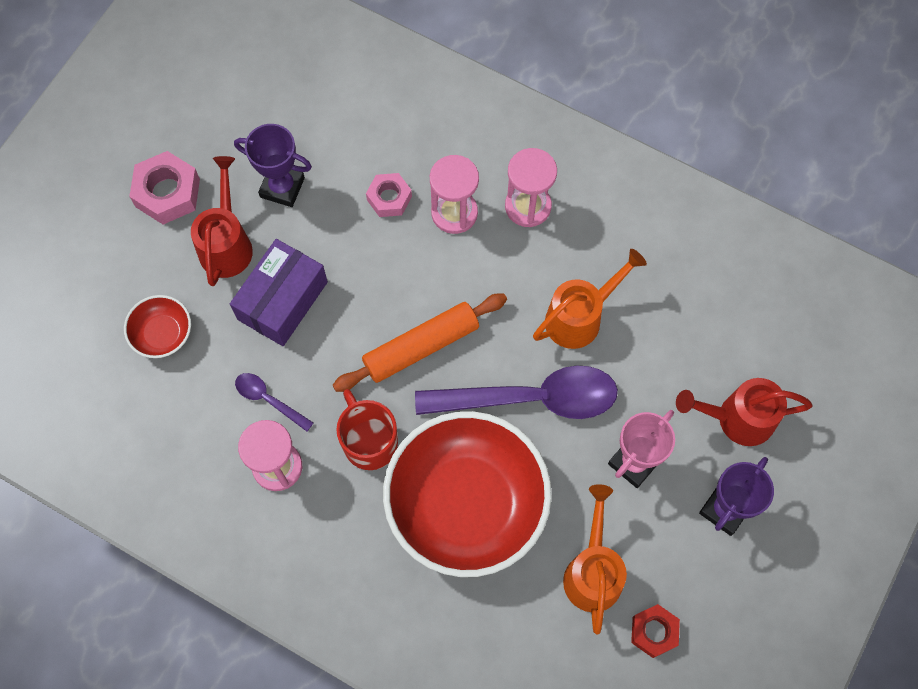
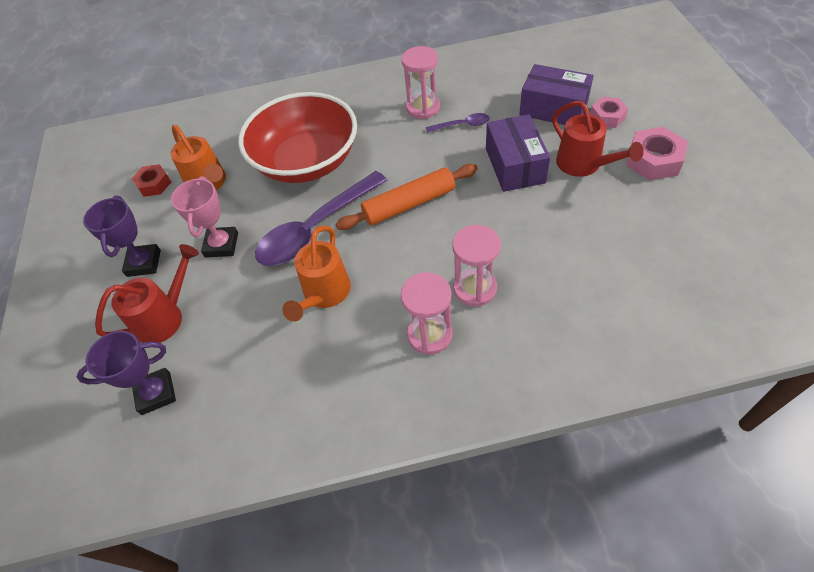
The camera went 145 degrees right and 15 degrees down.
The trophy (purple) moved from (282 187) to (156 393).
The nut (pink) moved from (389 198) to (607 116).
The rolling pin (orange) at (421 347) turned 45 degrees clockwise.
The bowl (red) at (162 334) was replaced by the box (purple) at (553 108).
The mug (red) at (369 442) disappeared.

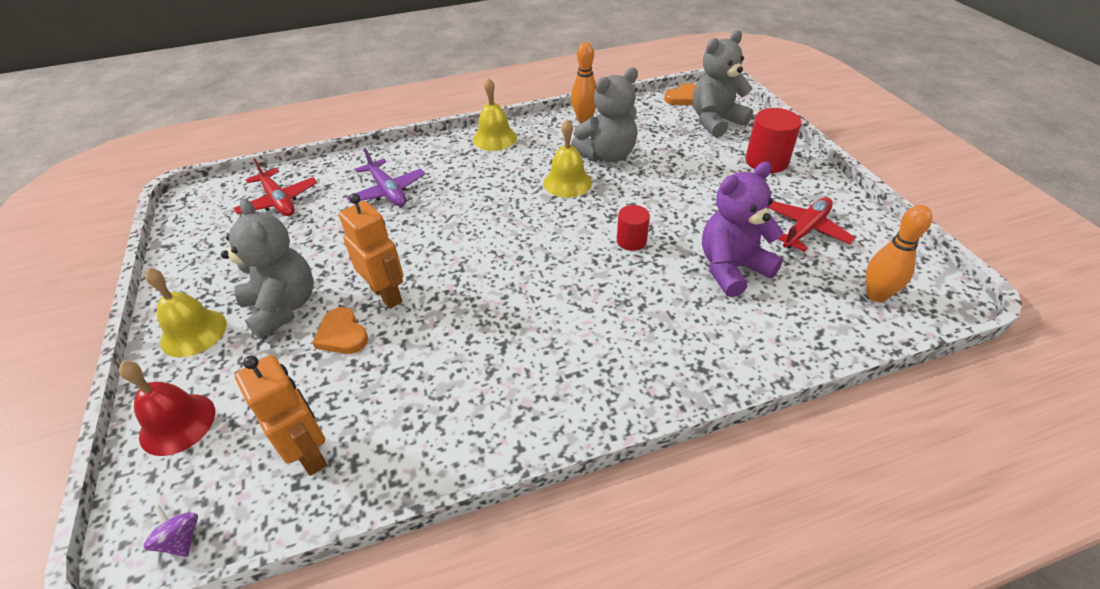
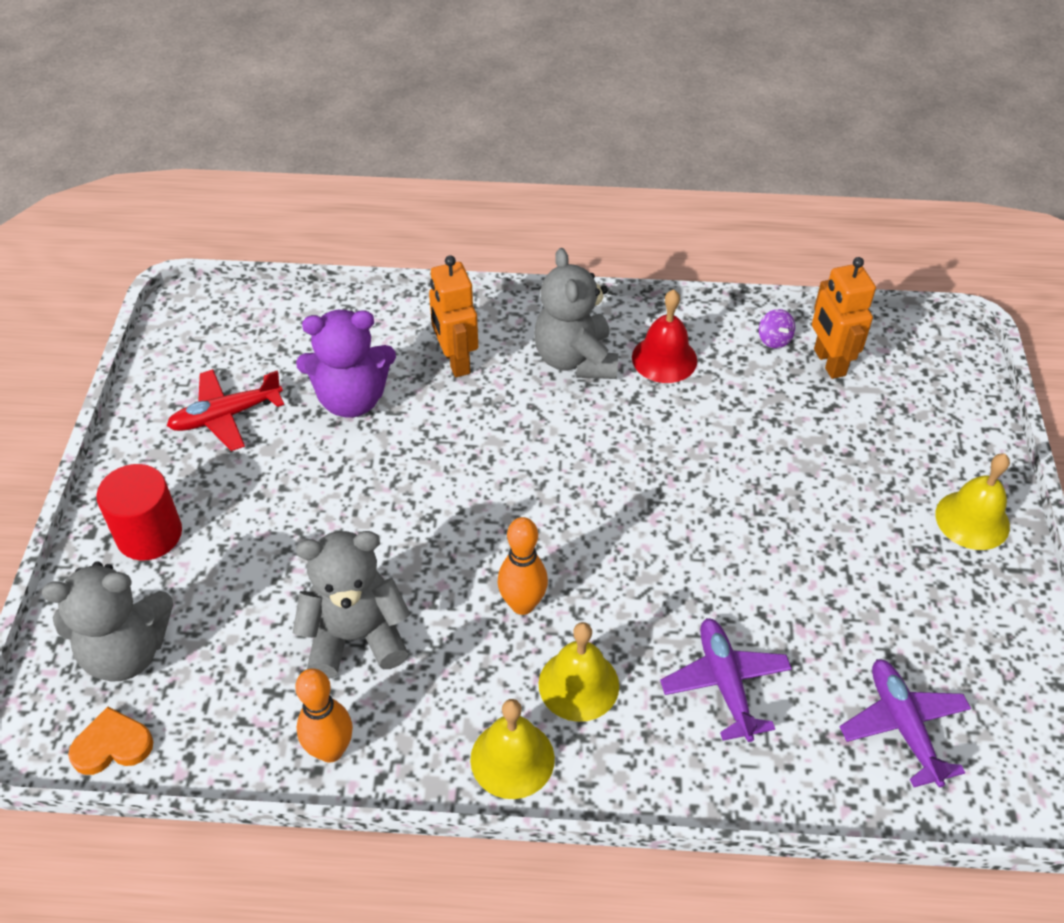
The camera went 160 degrees left and 5 degrees up.
The bell (yellow) moved from (567 182) to (578 684).
The plane (red) at (279 201) became the plane (purple) at (903 726).
The robot (orange) moved from (387 295) to (455 361).
The teddy bear (grey) moved from (283 307) to (575 359).
The cylinder (red) at (631 241) disappeared.
The bowling pin (orange) moved from (876 295) to (522 604).
The heart (orange) at (342 334) disappeared.
The bell (red) moved from (177 423) to (664 359).
The spinning top (purple) moved from (181 539) to (774 339).

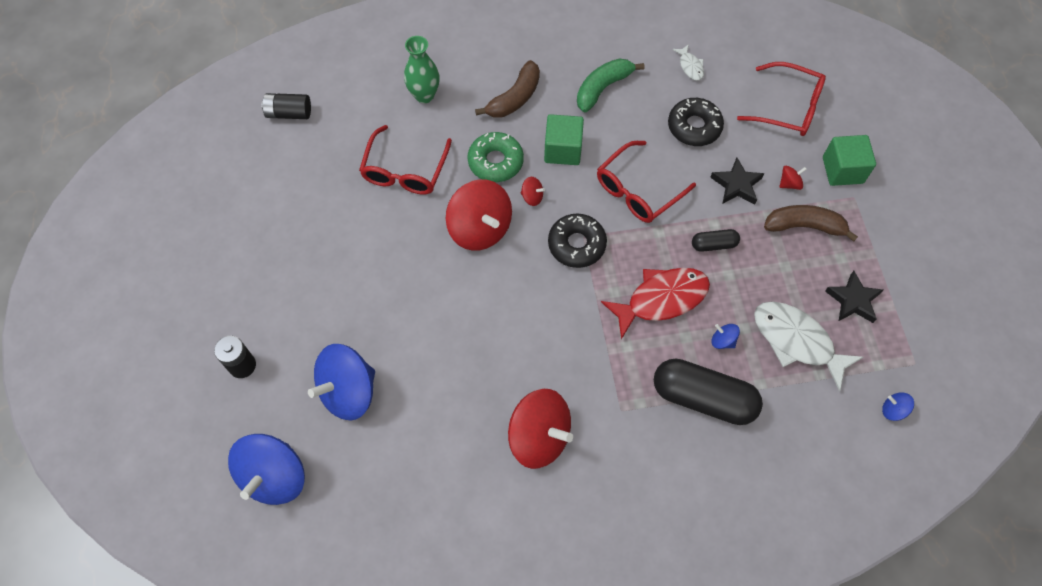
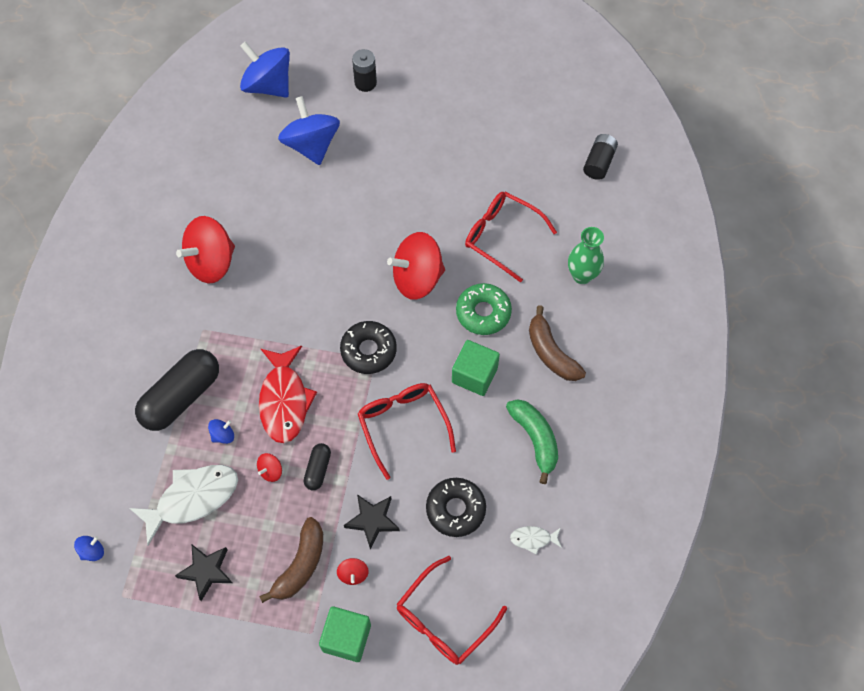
The camera went 110 degrees right and 0 degrees up.
The spinning top (red) moved from (532 197) to (271 471).

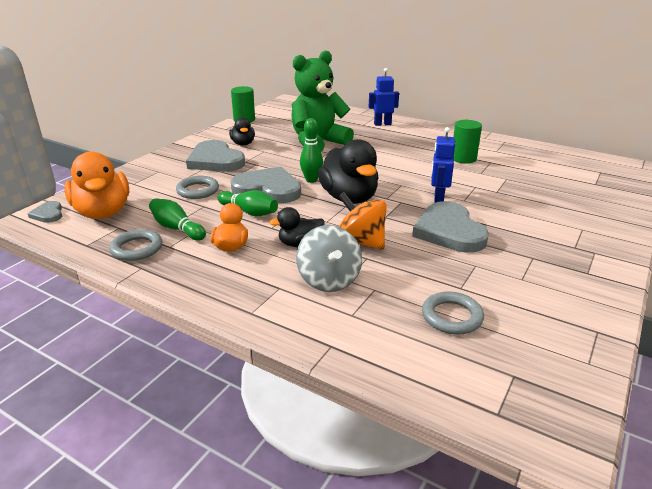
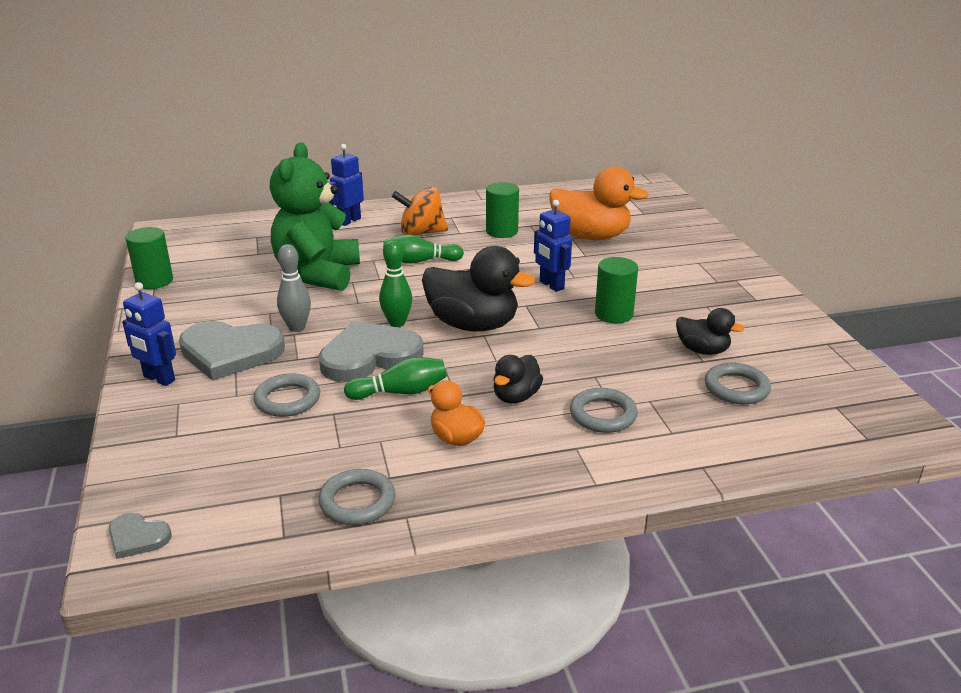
The camera went 45 degrees left and 0 degrees up.
The duck (black) moved from (243 144) to (702 350).
The duck (orange) moved from (103 212) to (591 236).
The spinning top (orange) moved from (361 241) to (421 233).
The bowling pin (green) moved from (177 228) to (420 261).
The heart (grey) at (449 231) was replaced by the cylinder (green) at (613 314).
The spinning top (grey) at (329 280) was replaced by the ring (grey) at (603 415).
The bowling pin (grey) at (296 327) appeared.
The robot (blue) at (159 379) appeared.

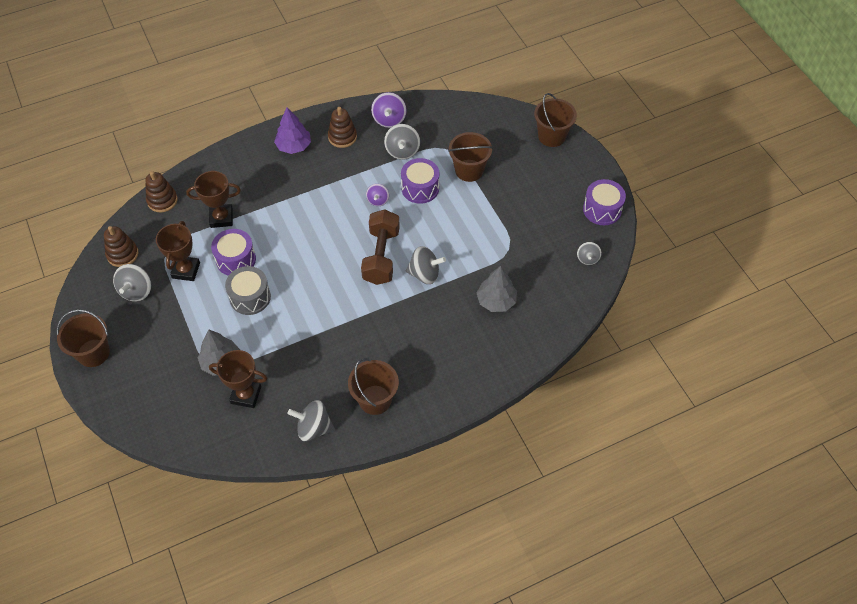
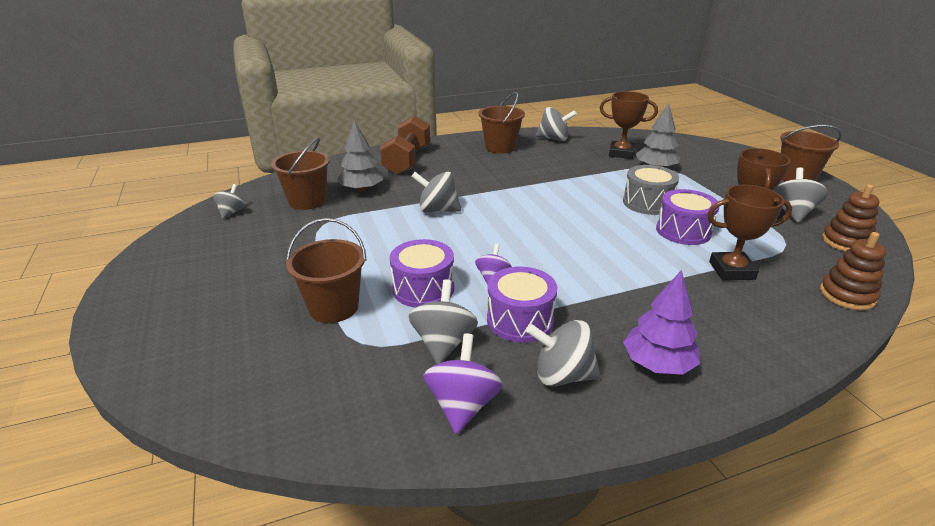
The camera went 175 degrees left and 25 degrees down.
The bucket (brown) moved from (551 136) to (307 201).
The stacking toy (brown) at (342 137) was replaced by the spinning top (grey) at (562 375).
The drum (purple) moved from (602 209) to (520 320).
The dumbbell (brown) moved from (381 256) to (407 161).

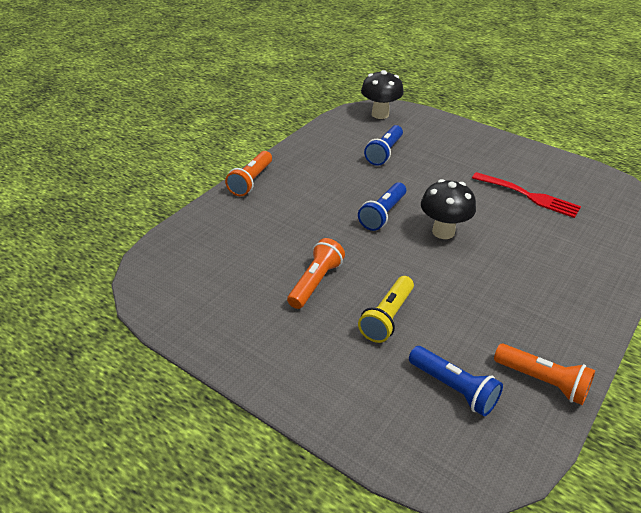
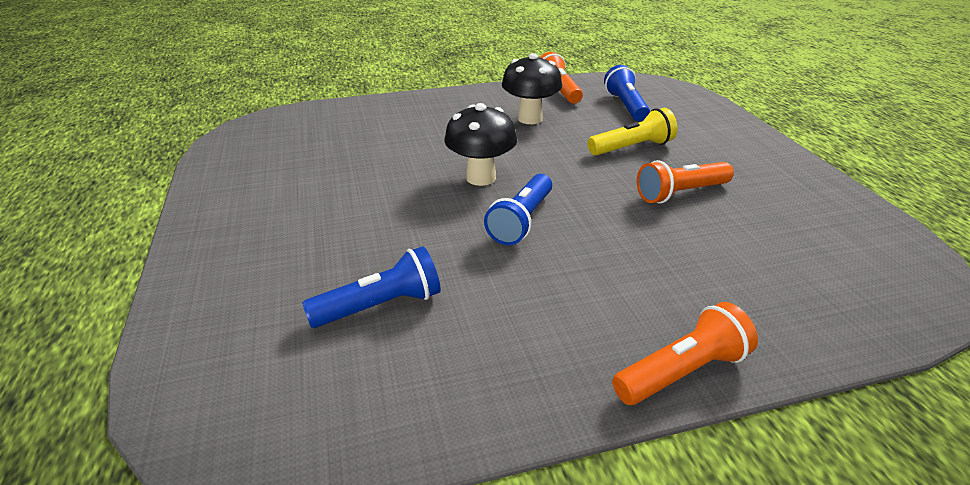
The camera went 140 degrees left and 5 degrees down.
The mushroom (black) moved from (380 114) to (530 119).
The fork (red) at (529 196) disappeared.
The flashlight (blue) at (382 214) turned 135 degrees clockwise.

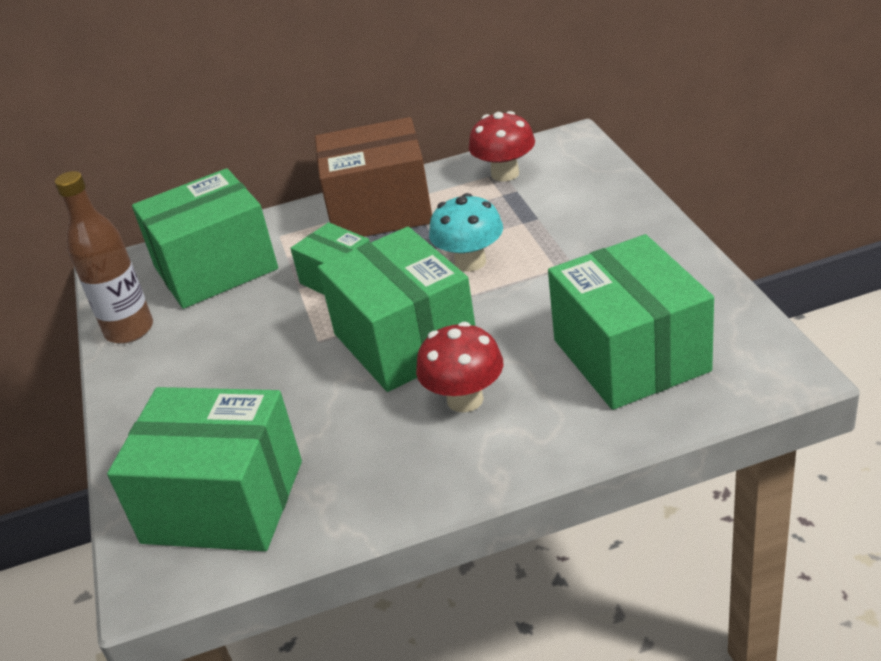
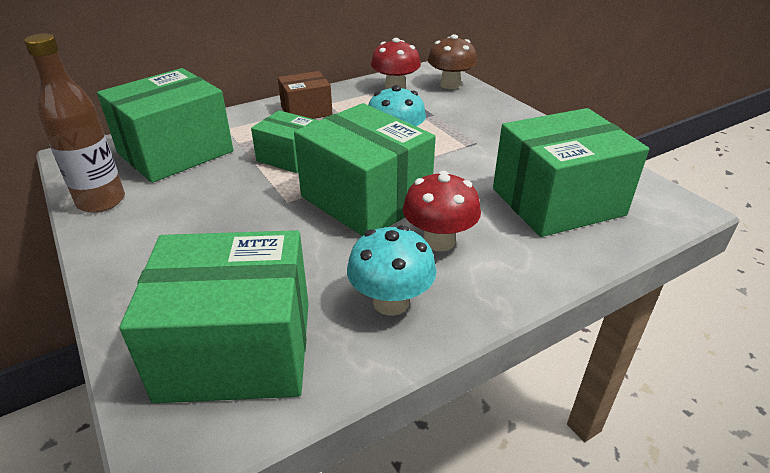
The camera went 20 degrees left and 0 degrees up.
The box (brown) at (379 210) changed to 0.56 times the size.
The box (green) at (631 355) turned 75 degrees counterclockwise.
The mushroom (brown) at (450 85) appeared.
The mushroom (turquoise) at (391 302) appeared.

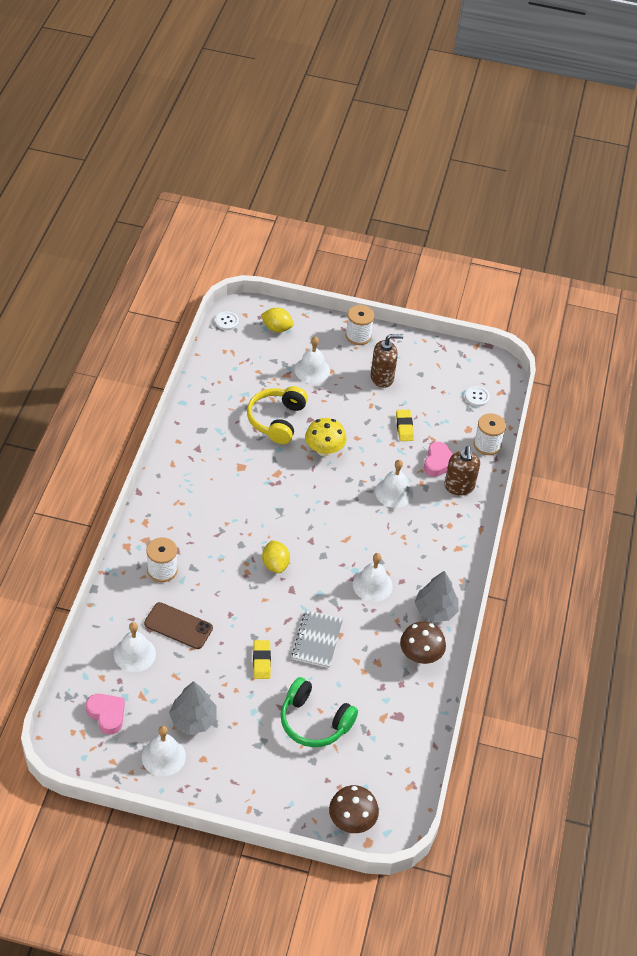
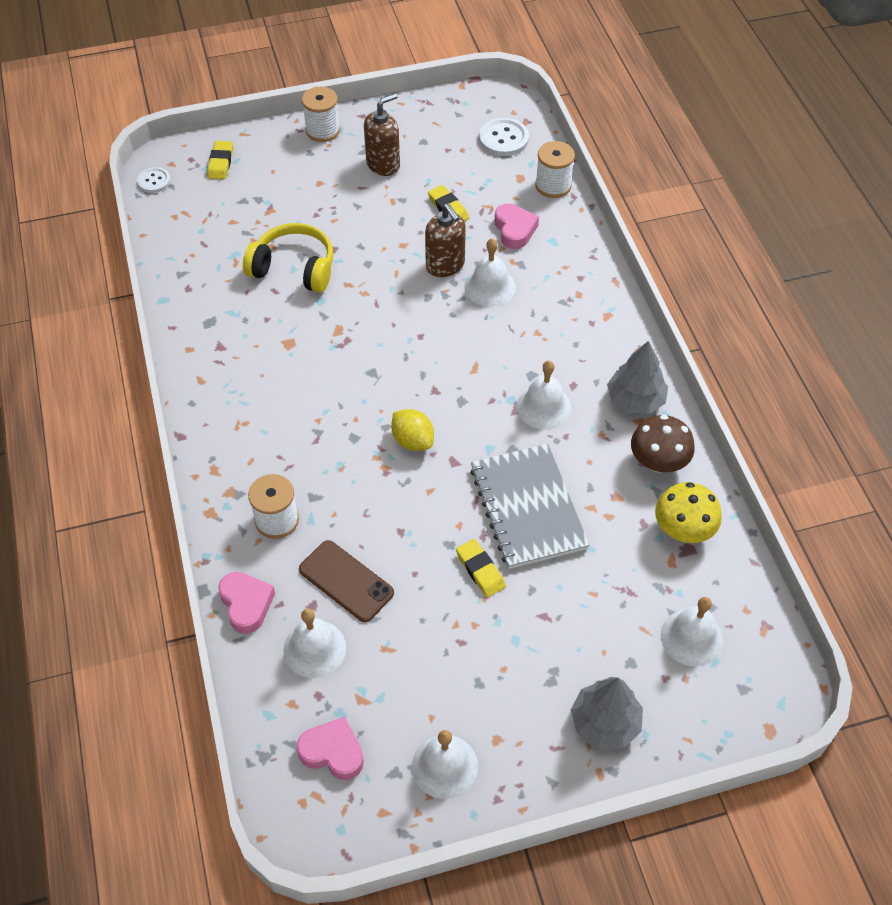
The camera went 25 degrees left and 5 degrees up.
The lemon (yellow) at (277 328) was replaced by the eraser (yellow) at (221 163).
The bell (white) moved from (312 370) to (691 637).
The headphones (yellow) at (276 420) turned 120 degrees clockwise.
The button (white) at (477 397) changed to 1.56 times the size.
The mushroom (yellow) moved from (324 450) to (683 530).
The soap dispenser (brown) moved from (459 487) to (445 265).
The phone (brown) at (178 626) turned 45 degrees clockwise.
The notebook (grey) at (317 640) changed to 1.53 times the size.
The headphones (green) at (314 722) disappeared.
The tree (grey) moved from (193 719) to (605 722).
The mushroom (brown) at (352 820) disappeared.
The heart (pink) at (246 604) appeared.

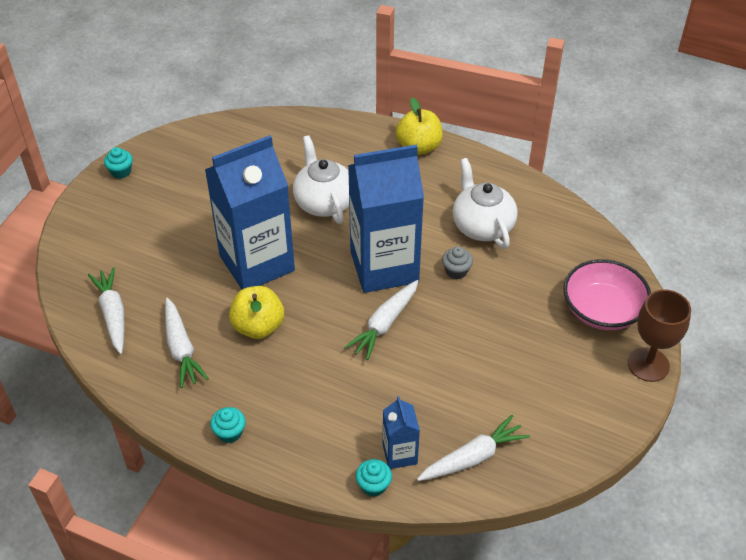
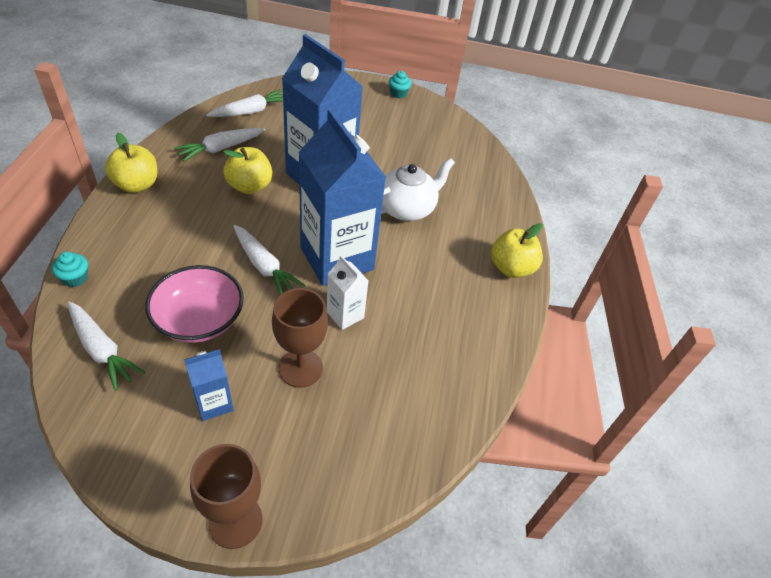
The camera went 70 degrees right and 0 degrees up.
The teapot (white) at (482 226) disappeared.
The cupcake (grey) at (456 271) was replaced by the carton (white) at (345 315).
The bowl (pink) moved from (602 310) to (199 319).
The carrot (white) at (384 324) turned 150 degrees counterclockwise.
The carton (blue) moved from (400 454) to (213 403).
The cupcake (turquoise) at (229 433) was replaced by the apple (yellow) at (137 185).
The goblet (brown) at (300 368) appeared.

